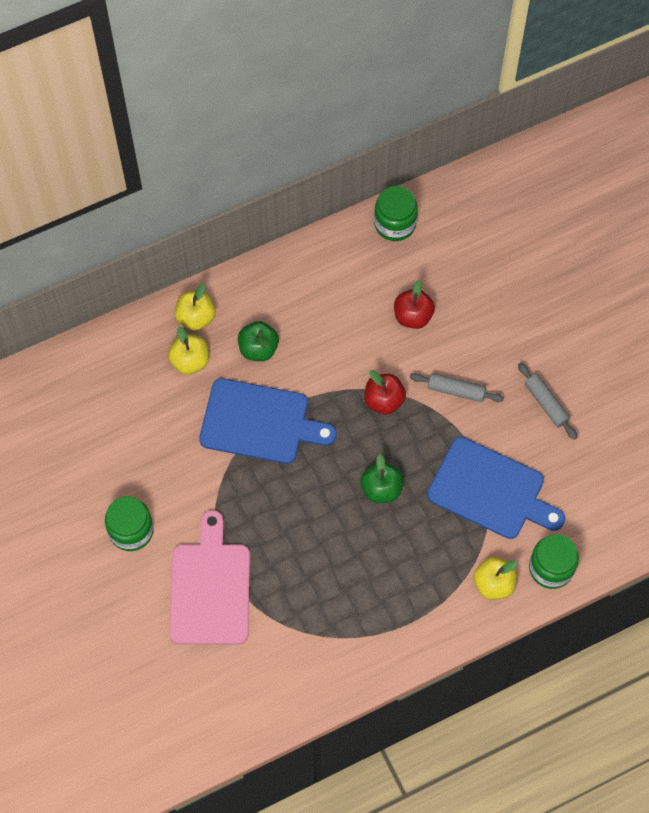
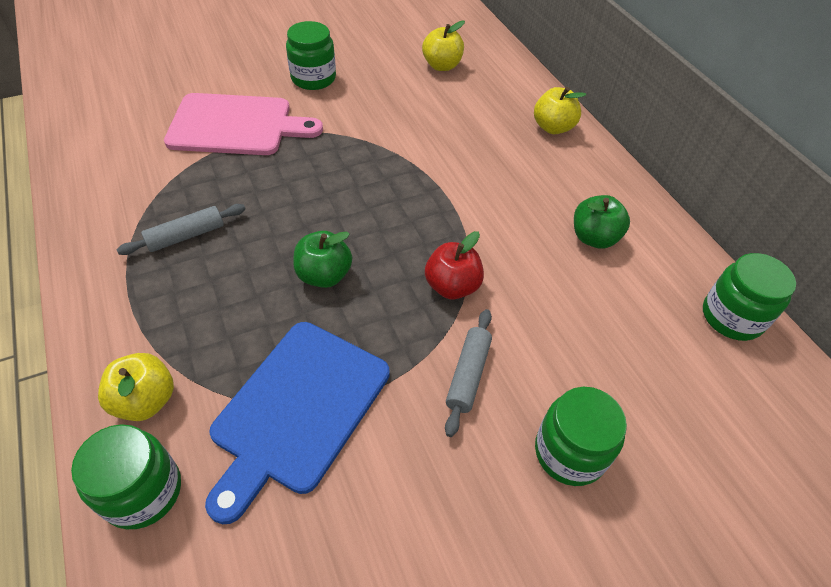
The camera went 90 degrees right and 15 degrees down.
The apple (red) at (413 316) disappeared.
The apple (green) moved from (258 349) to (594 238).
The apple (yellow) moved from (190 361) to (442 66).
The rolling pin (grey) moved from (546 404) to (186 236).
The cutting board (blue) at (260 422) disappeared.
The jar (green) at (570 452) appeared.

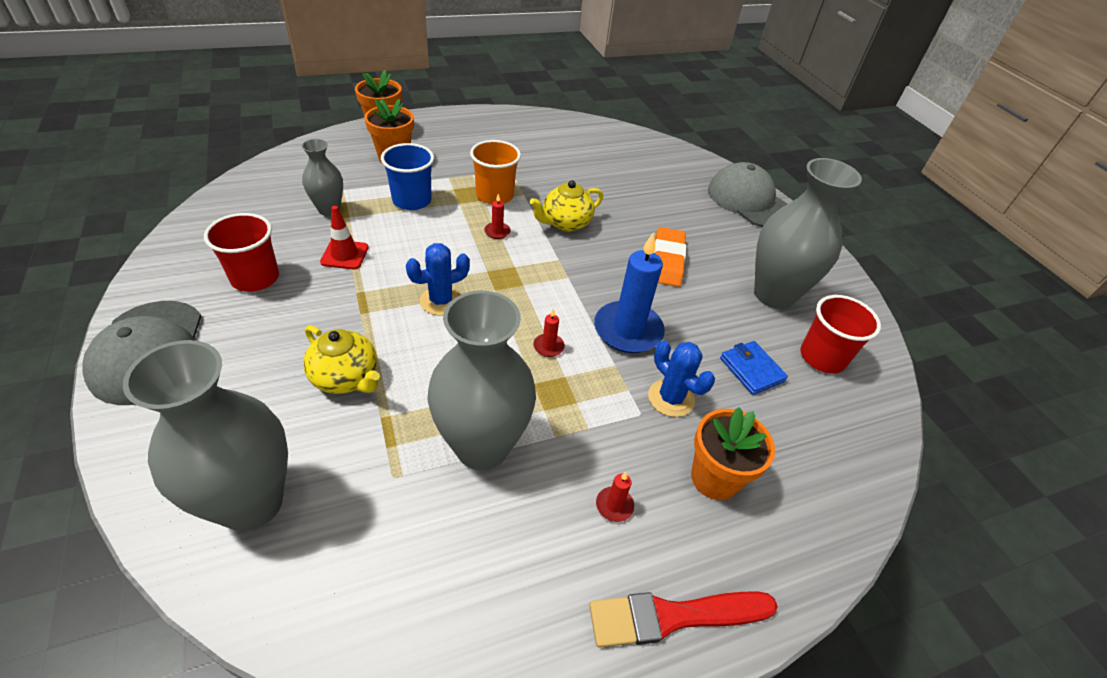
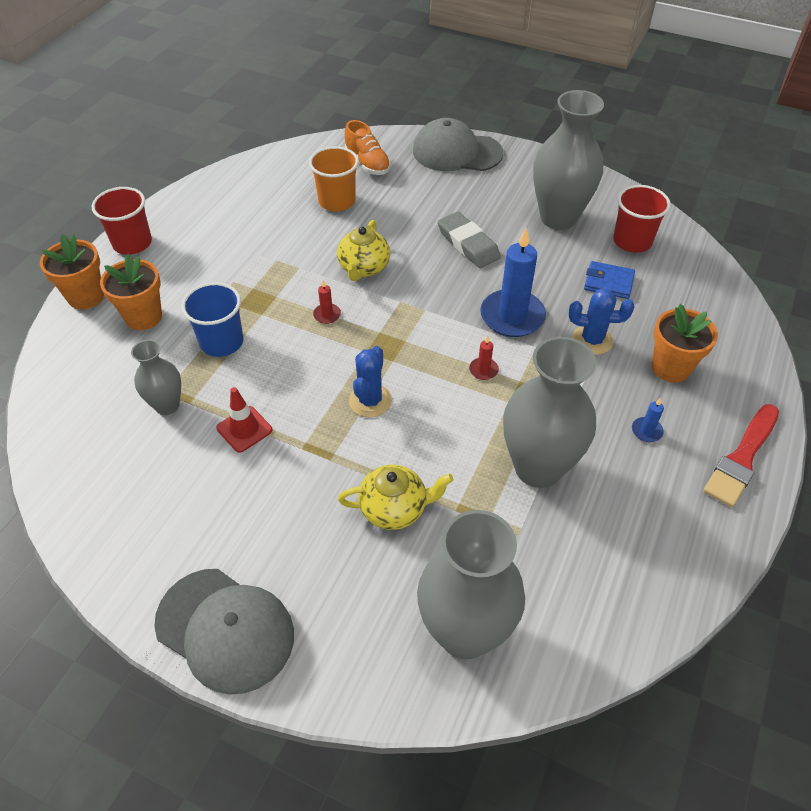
The camera went 40 degrees left and 5 degrees up.
The cup (orange) moved from (494 195) to (337 201).
The cup (red) moved from (255 278) to (132 243).
The eraser (orange) at (667 261) became the eraser (grey) at (468 244).
The candle (red) at (614 505) became the candle (blue) at (646 431).
The shoe (orange) at (367 163) appeared.

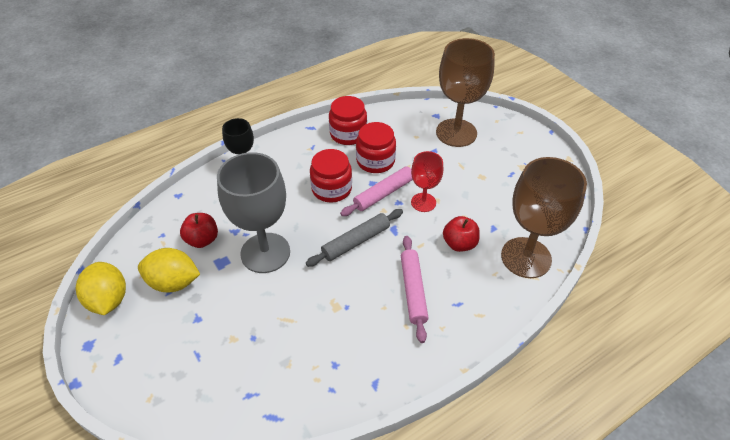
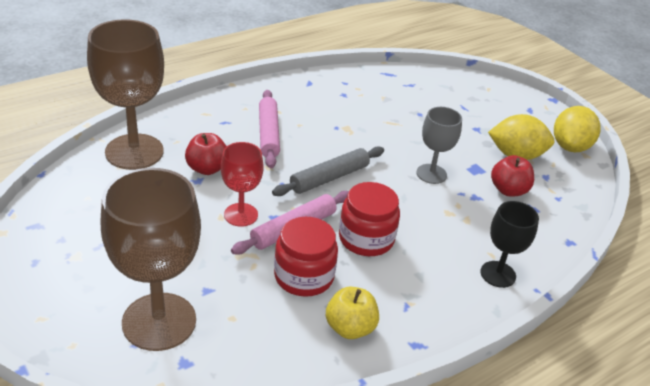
The camera went 175 degrees right and 10 degrees down.
The jar (red) at (348 134) was replaced by the apple (yellow) at (350 328).
The goblet (grey) at (265 253) changed to 0.55 times the size.
The lemon (yellow) at (108 300) turned 45 degrees clockwise.

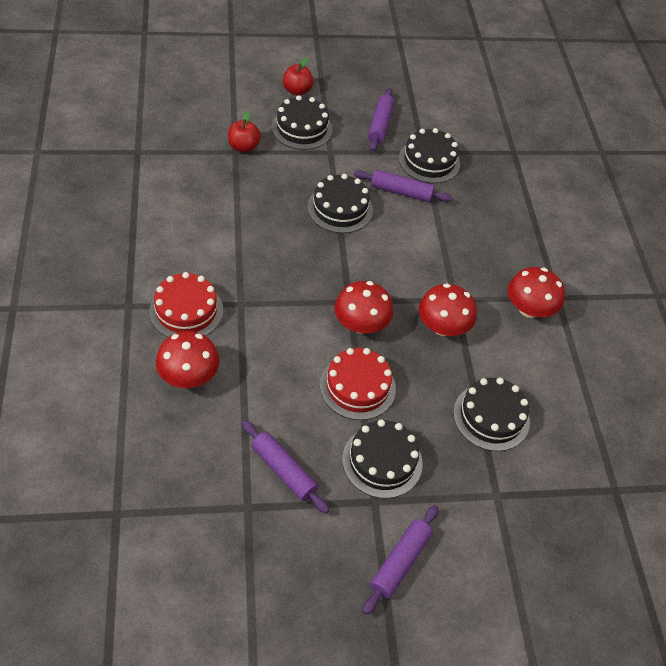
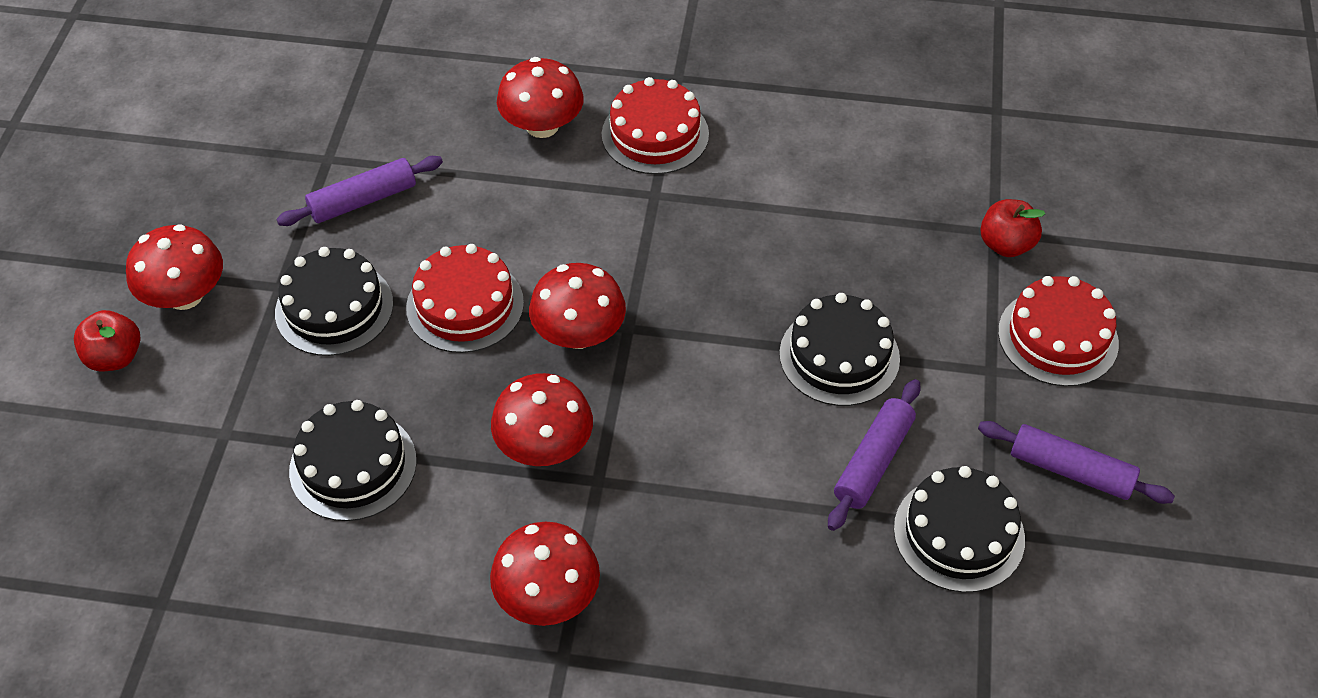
The camera went 110 degrees right and 0 degrees up.
The apple (red) moved from (297 91) to (115 357).
The cake (black) at (302 128) became the cake (red) at (1058 337).
The rolling pin (purple) at (400 562) was replaced by the mushroom (red) at (185 295).

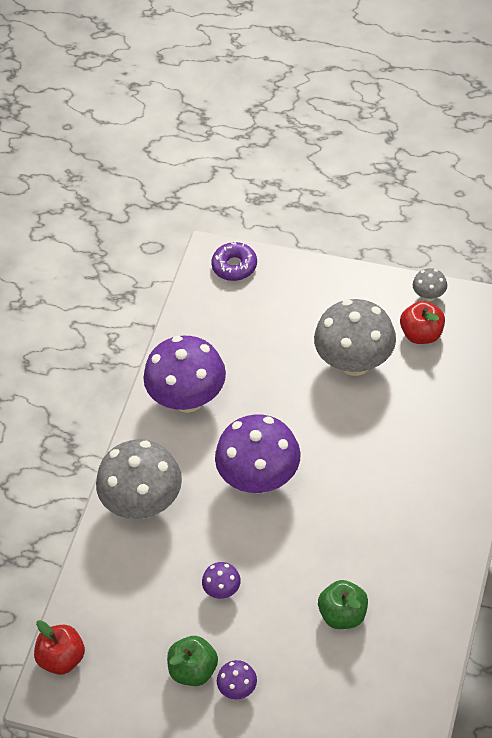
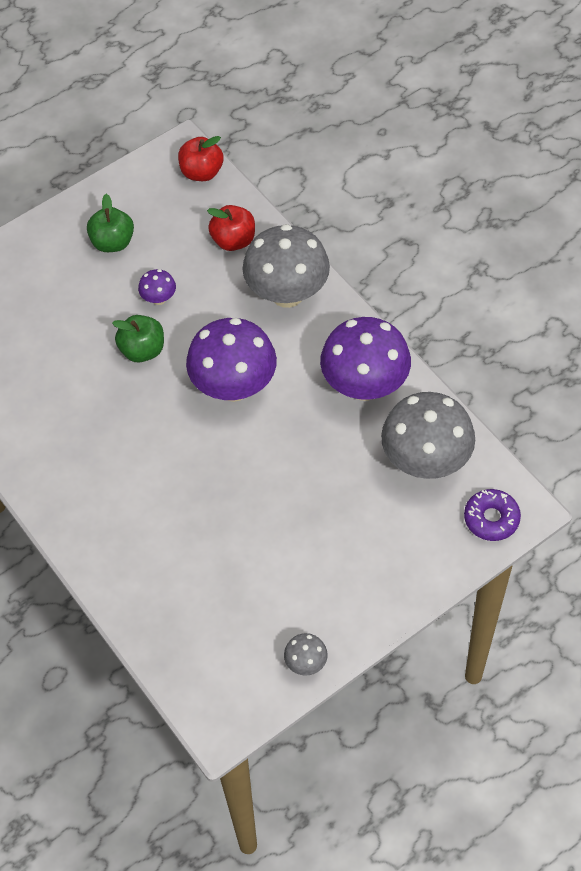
The camera went 125 degrees right and 5 degrees up.
The mushroom (grey) moved from (355 362) to (425 461).
The apple (red) moved from (422 334) to (233 240).
The apple (green) moved from (343 615) to (142 350).
The mushroom (purple) at (238 689) disappeared.

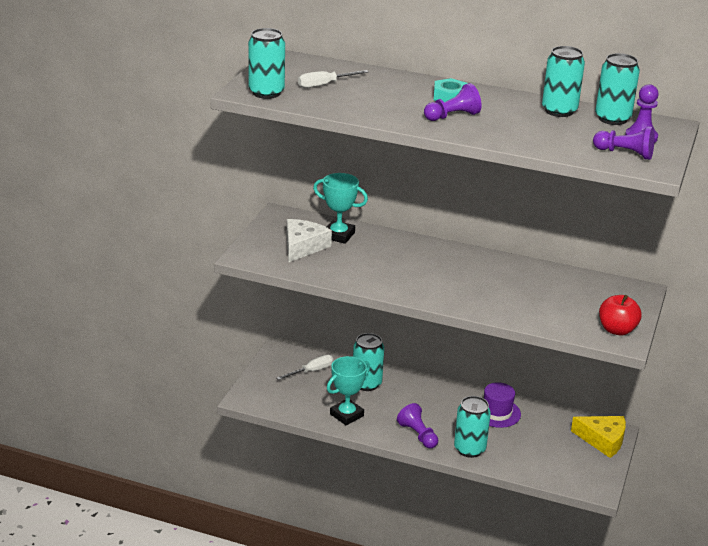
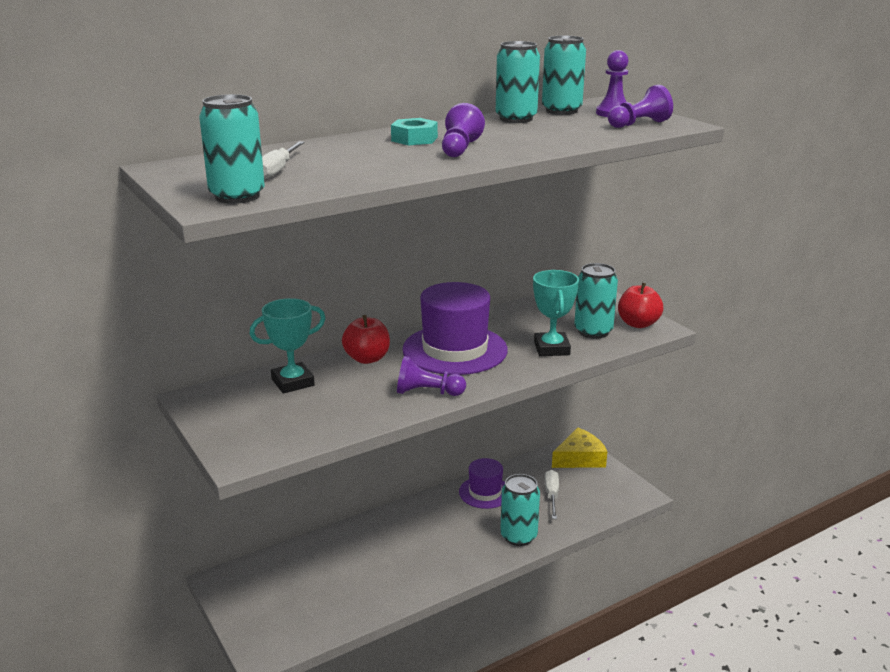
The camera went 50 degrees left and 5 degrees down.
The cheese (white) at (303 246) disappeared.
The can (turquoise) moved from (366 384) to (593 331).
The screwdriver (white) moved from (311 371) to (552 495).
The trophy (turquoise) moved from (346 415) to (551 348).
The pawn (purple) moved from (418 435) to (427 392).
The hat (purple) at (455 350) appeared.
The apple (red) at (367 359) appeared.

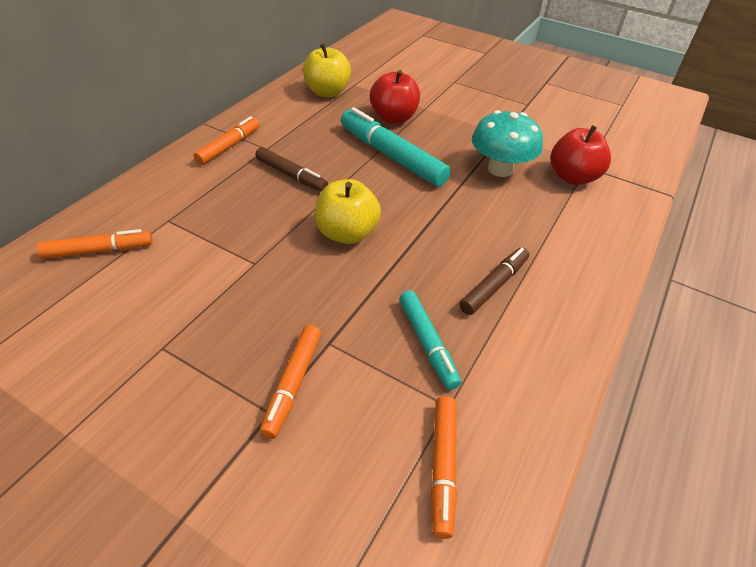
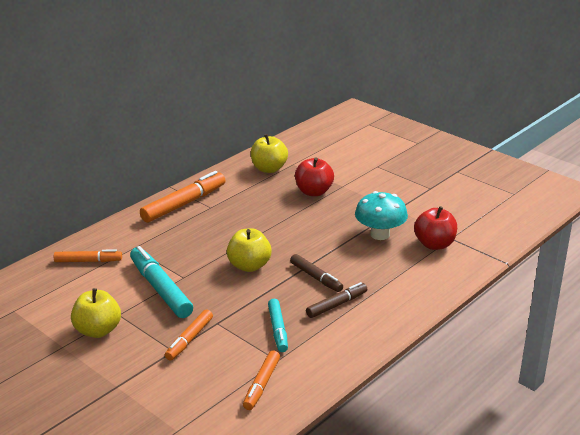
The camera went 15 degrees right and 15 degrees down.
The marker (turquoise) moved from (392 156) to (160 289).
The marker (orange) at (229 146) changed to 1.66 times the size.
The marker (brown) moved from (291 175) to (316 277).
The apple (yellow) at (98 330) appeared.

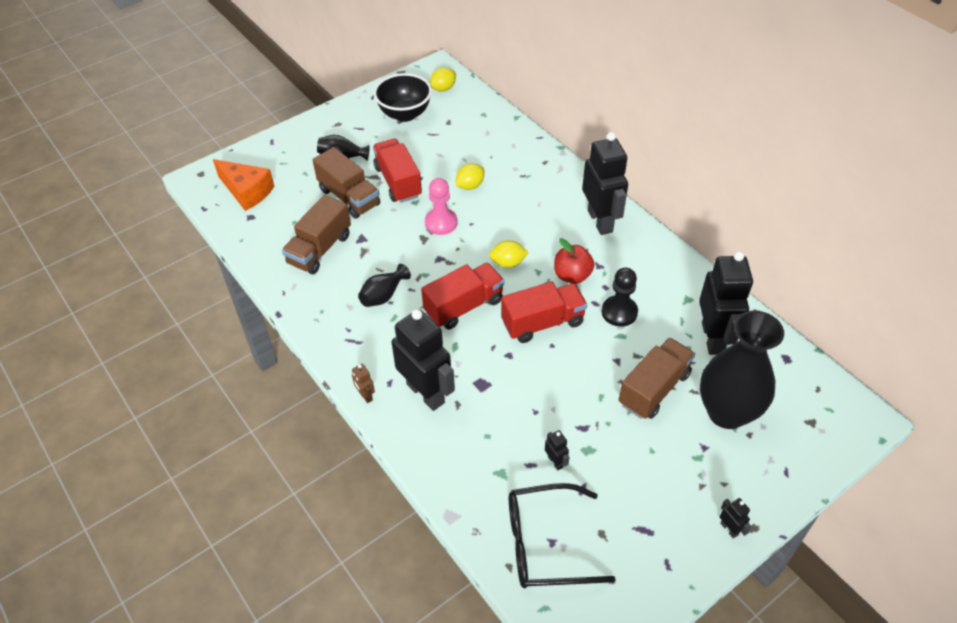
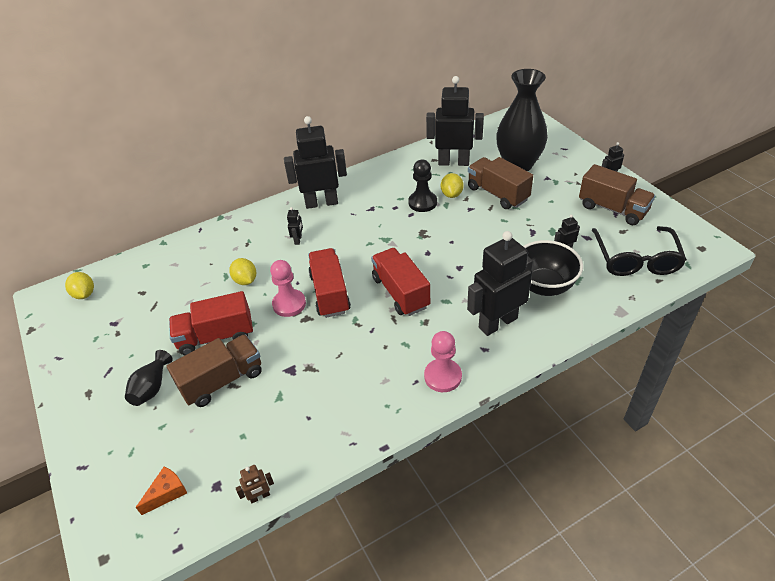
The camera went 80 degrees left and 5 degrees down.
The bowl (black) moved from (405 114) to (544 286).
The cheese (orange) at (247 191) changed to 0.56 times the size.
The truck (brown) moved from (320 249) to (612 209).
The apple (red) at (572 276) disappeared.
The lemon (yellow) moved from (508 263) to (451 194).
The vase (black) at (383 295) disappeared.
The truck (red) moved from (542 323) to (330 293).
The robot (brown) moved from (365 396) to (260 496).
The robot (black) at (298 240) appeared.
The pawn (pink) at (443 376) appeared.

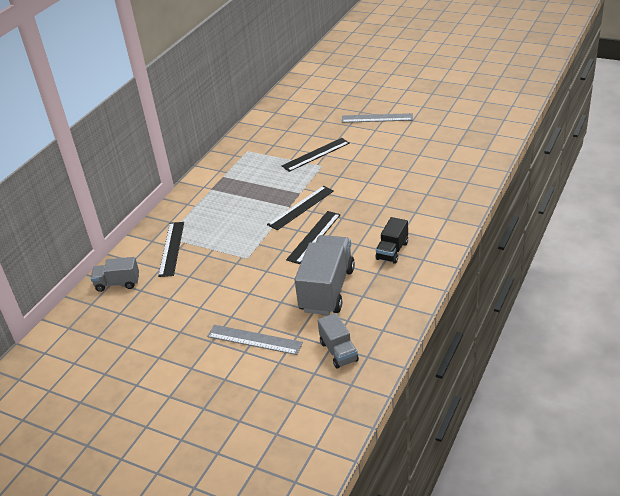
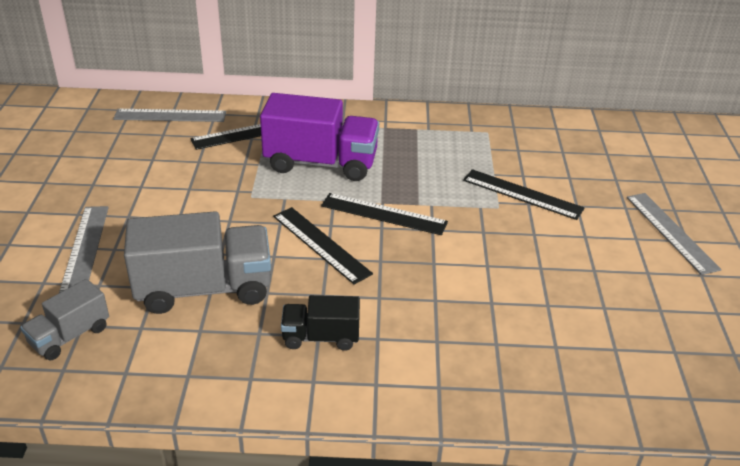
The camera went 60 degrees right and 0 degrees up.
The ruler (black) at (314 237) turned 45 degrees clockwise.
The truck (grey) at (117 283) was replaced by the ruler (grey) at (170 116).
The truck (purple) at (321 163) appeared.

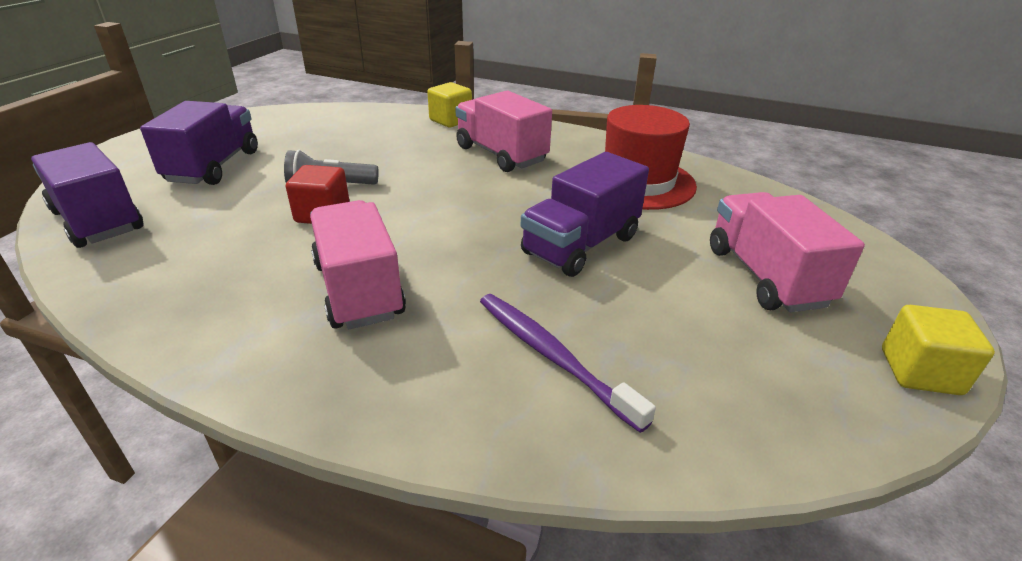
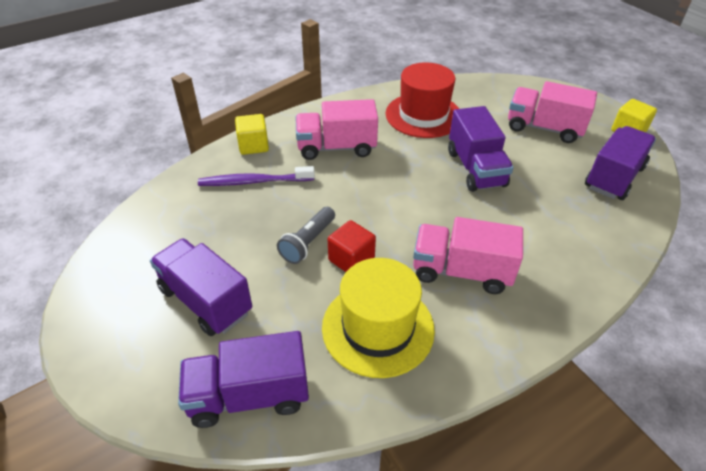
The camera went 55 degrees left and 10 degrees up.
The toothbrush (purple) moved from (551 355) to (253 182).
The truck (purple) at (614 177) appeared.
The hat (yellow) at (378 328) appeared.

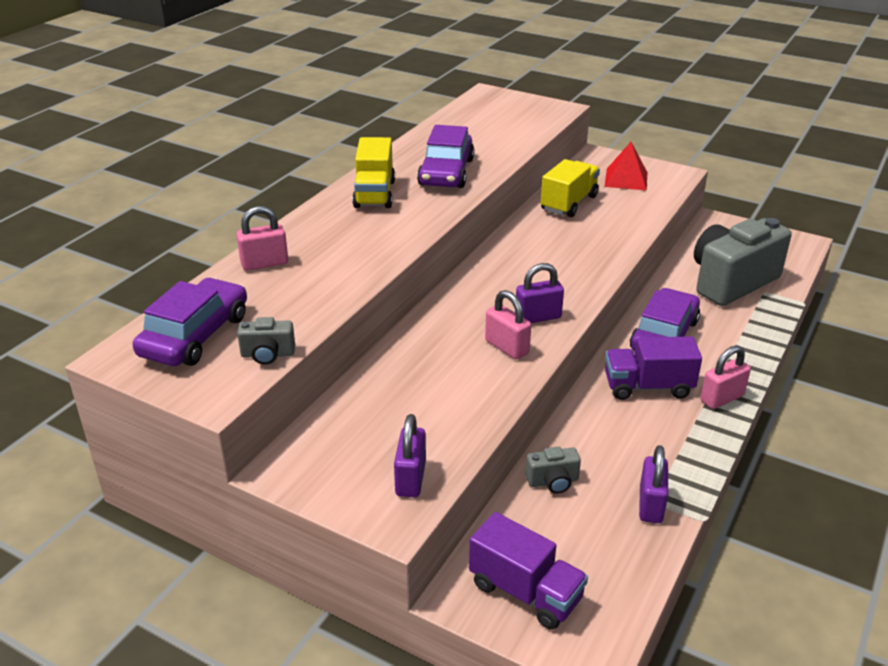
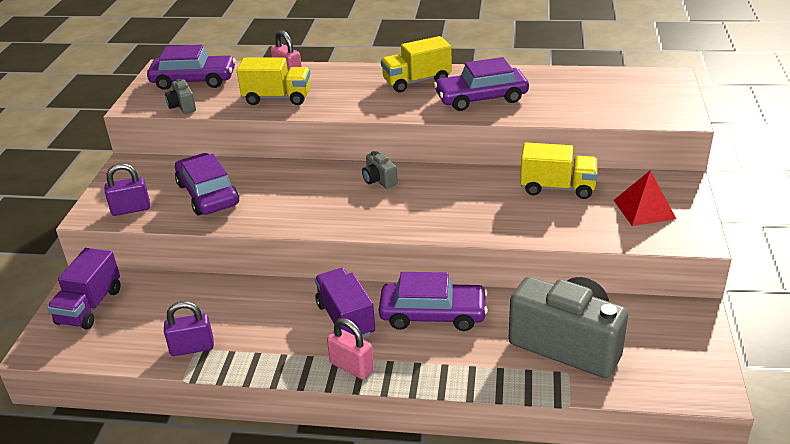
The camera went 70 degrees right and 0 degrees up.
The padlock (purple) at (538 317) disappeared.
The padlock (pink) at (507 347) disappeared.
The camera (grey) moved from (553 481) to (379 180).
The truck (yellow) at (277 98) appeared.
The car (purple) at (208 194) appeared.

